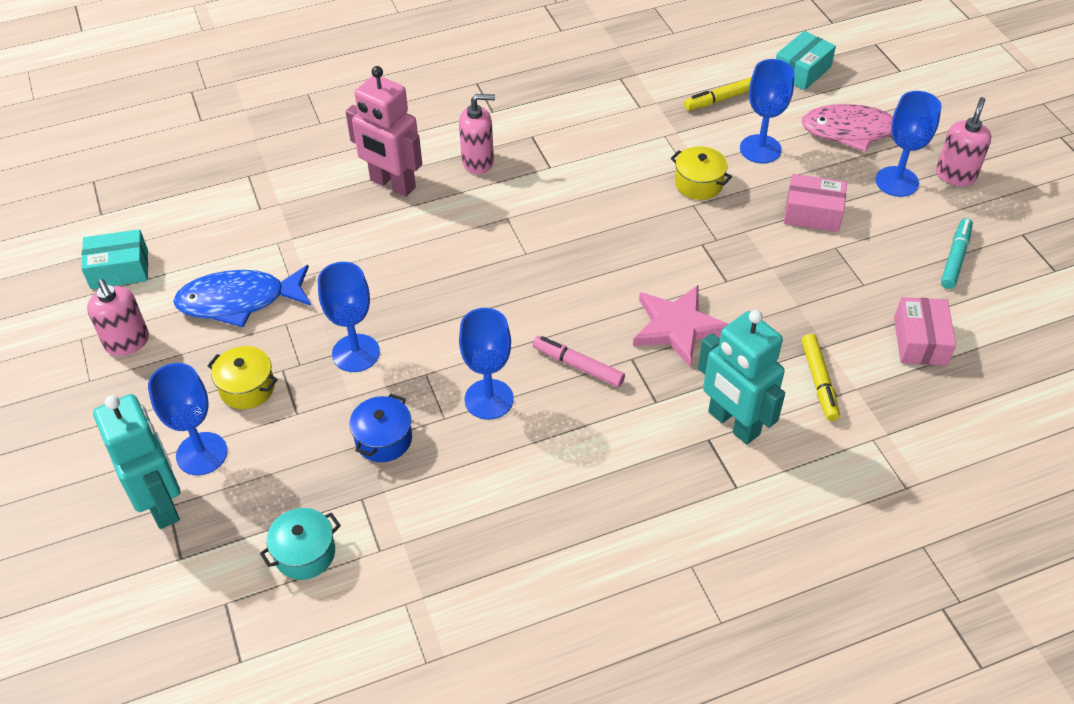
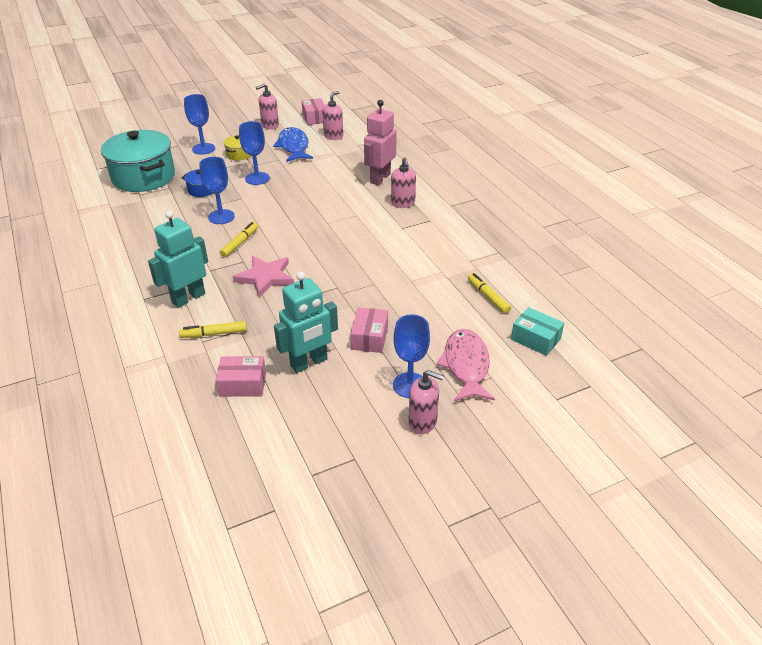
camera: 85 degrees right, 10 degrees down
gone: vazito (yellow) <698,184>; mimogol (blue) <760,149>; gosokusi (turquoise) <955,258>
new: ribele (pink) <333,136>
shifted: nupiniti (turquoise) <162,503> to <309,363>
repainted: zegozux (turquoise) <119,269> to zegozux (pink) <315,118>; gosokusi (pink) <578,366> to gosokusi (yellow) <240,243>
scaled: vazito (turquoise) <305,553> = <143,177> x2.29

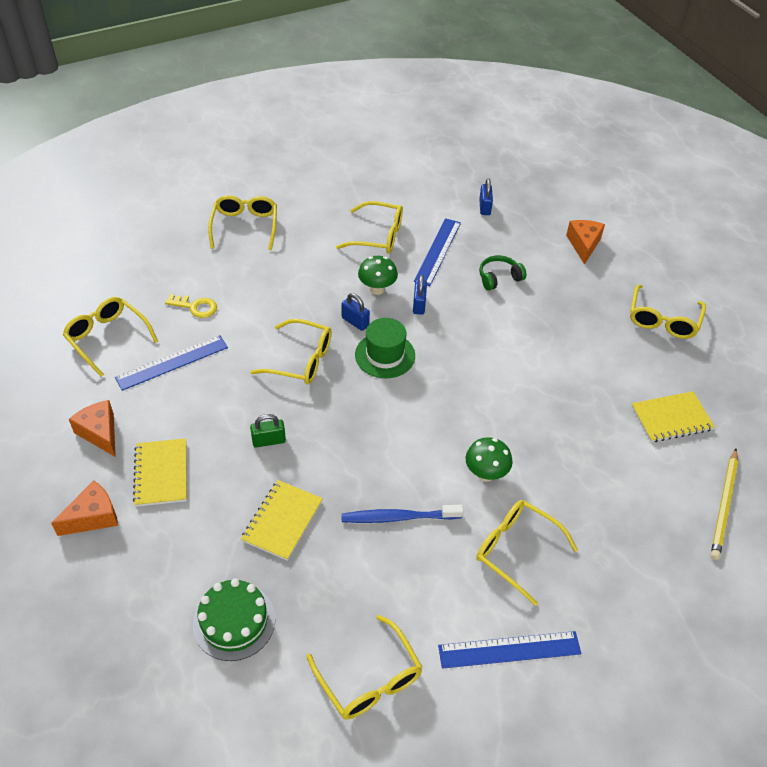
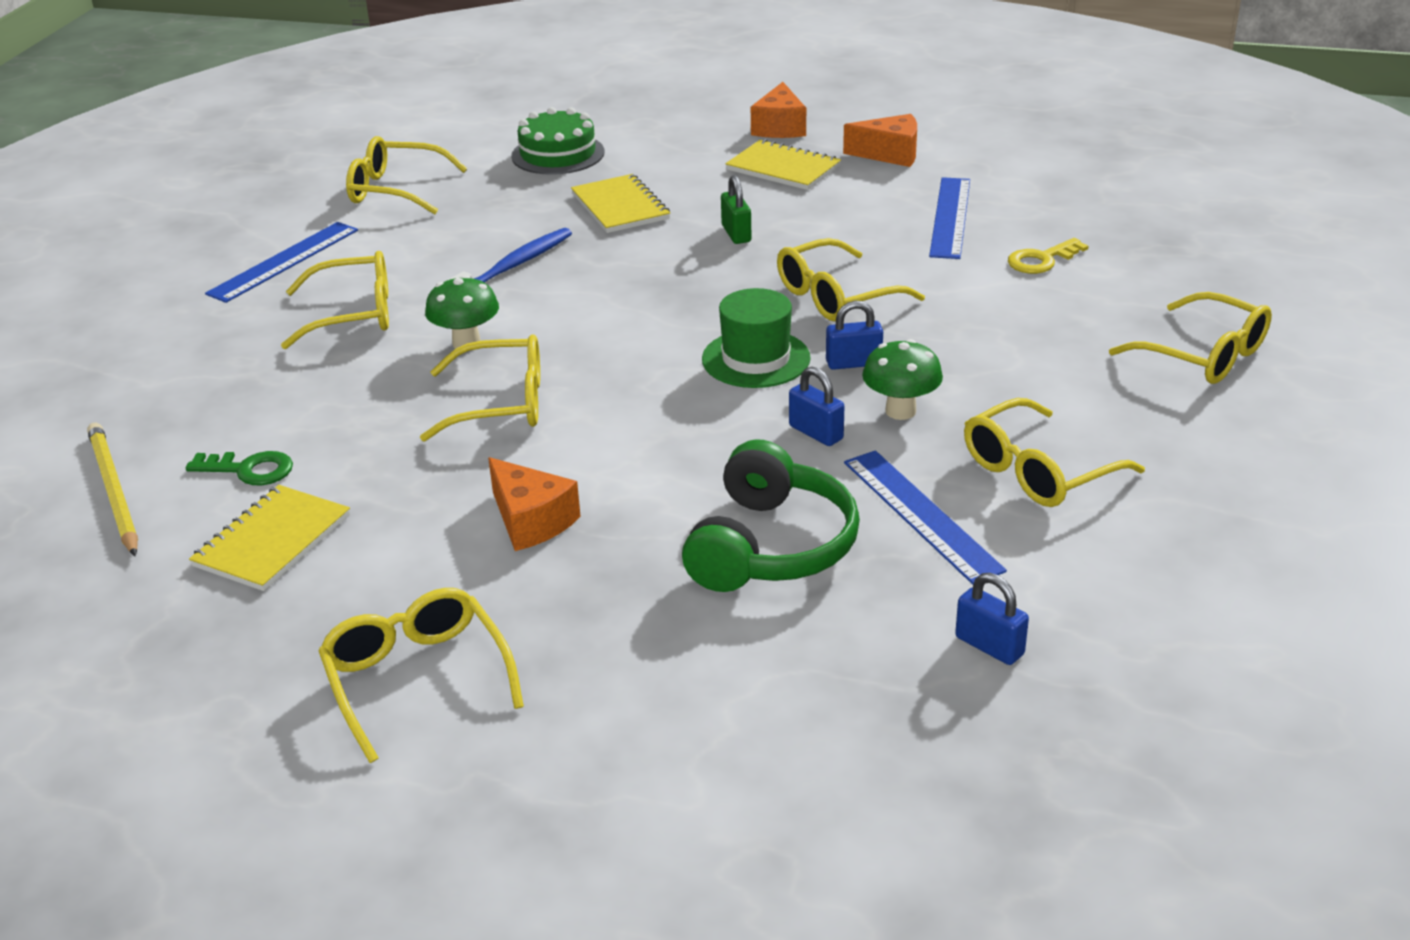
camera: 135 degrees right, 15 degrees down
new: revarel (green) <249,470>
shifted: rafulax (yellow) <107,338> to <501,404>; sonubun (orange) <583,245> to <531,521>
rotated: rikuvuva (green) <269,441> = <736,233> 45 degrees counterclockwise
scaled: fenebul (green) <499,278> = <771,546> x1.77

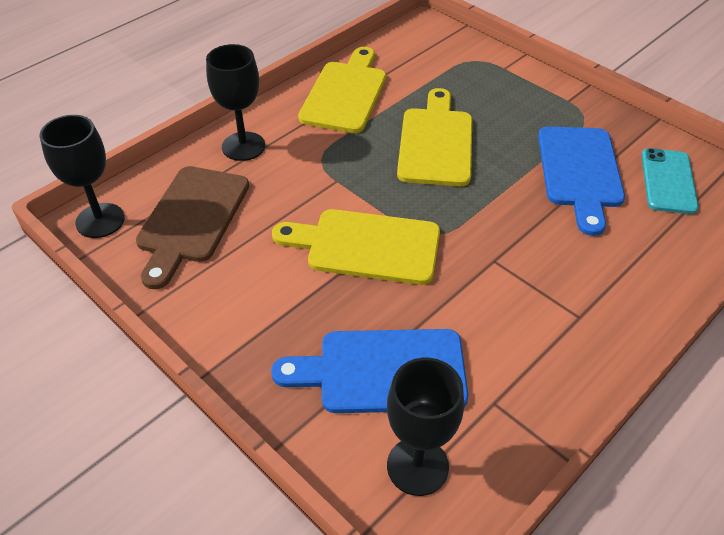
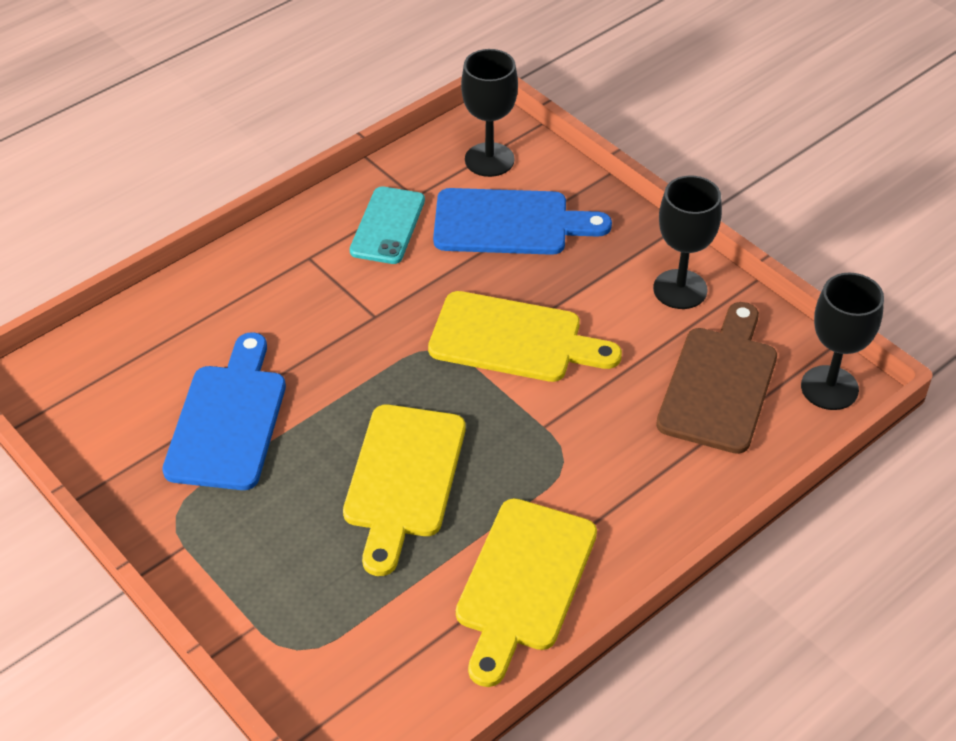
camera: 175 degrees left, 0 degrees up
shifted: mimogol (black) <243,146> to <680,289>; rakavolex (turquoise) <668,181> to <387,226>

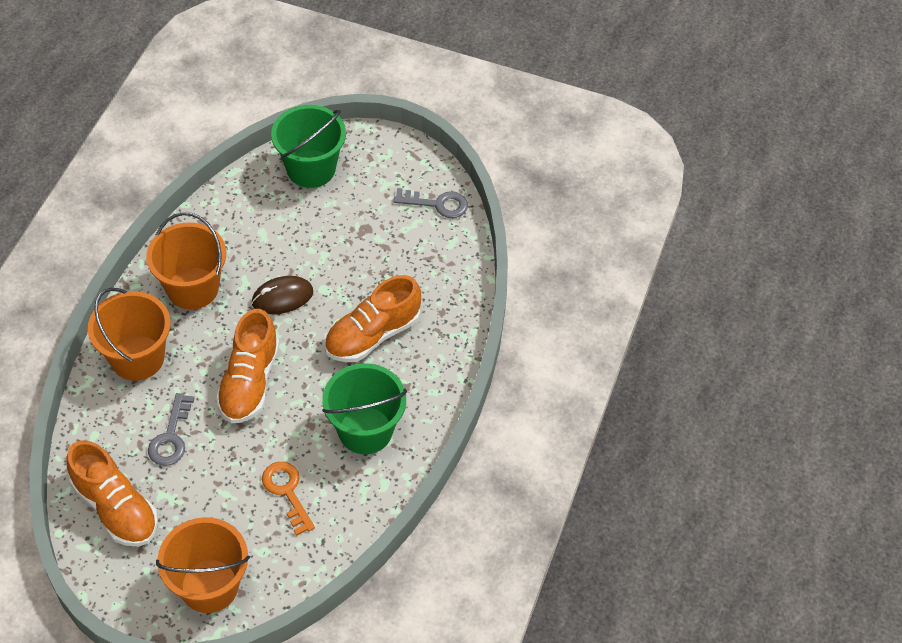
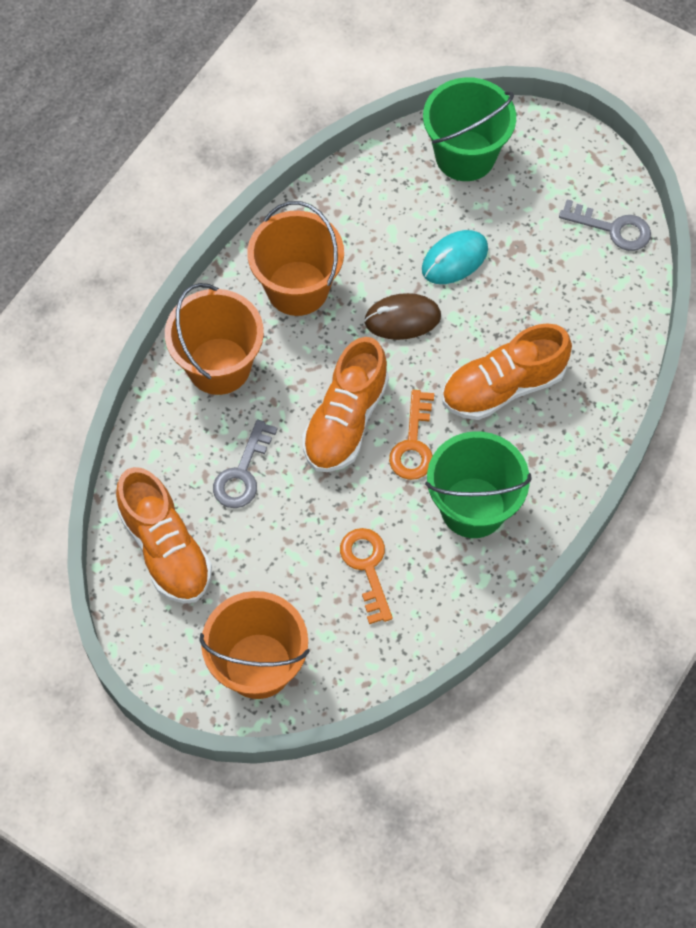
camera: 15 degrees right, 10 degrees up
new: revarel (orange) <413,444>; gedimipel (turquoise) <454,259>

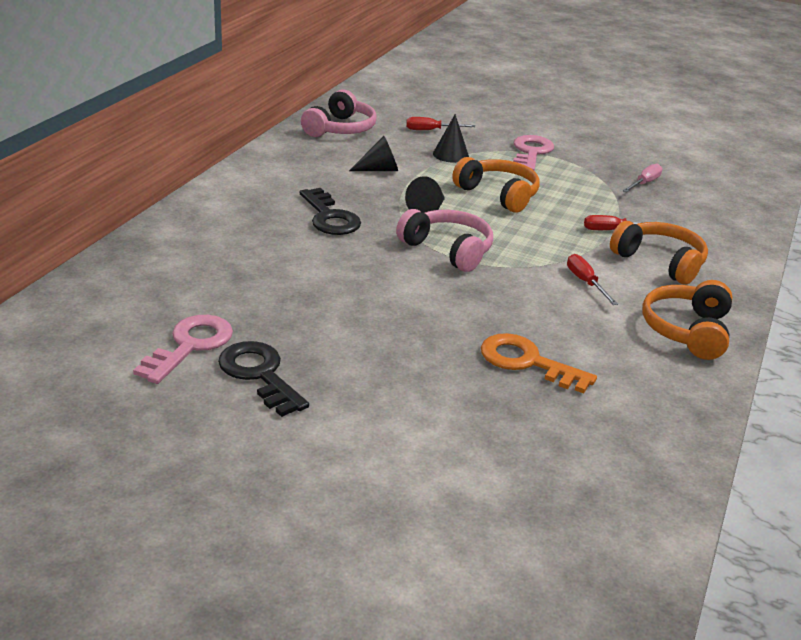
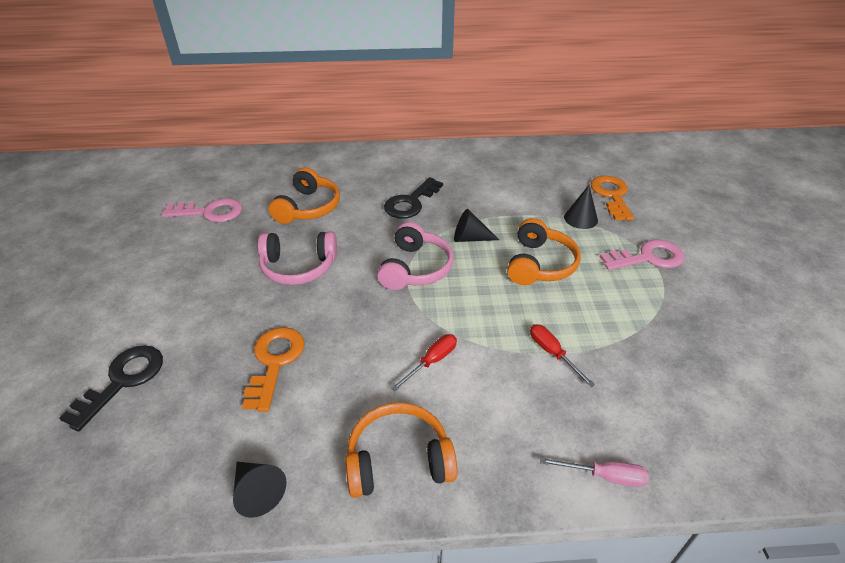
camera: 65 degrees right, 10 degrees up
shifted: revarel (black) <259,375> to <122,381>; fenebul (pink) <340,129> to <298,267>; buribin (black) <379,169> to <257,492>; fenebul (orange) <660,262> to <308,207>; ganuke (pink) <644,183> to <604,476>
swapped: ganuke (red) <431,130> to revarel (orange) <611,195>

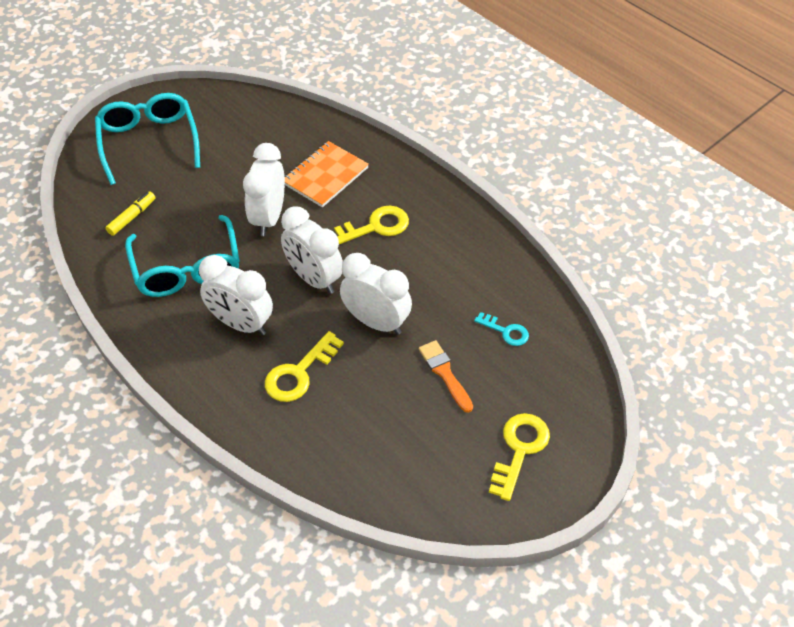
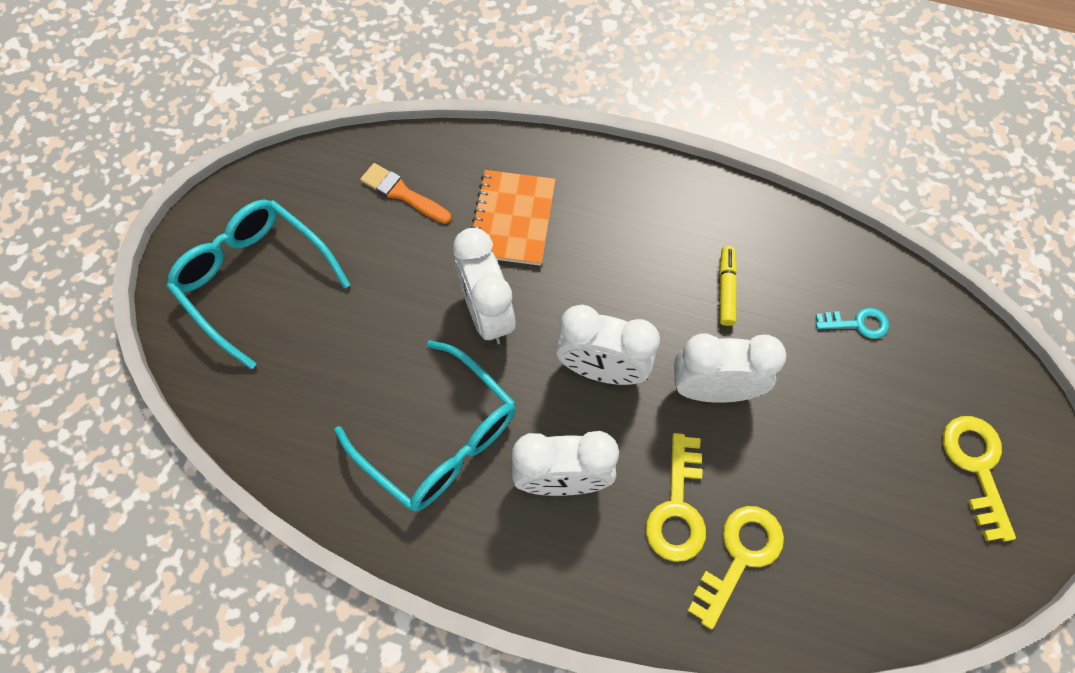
camera: 30 degrees left, 15 degrees up
shifted: gosokusi (yellow) <132,217> to <726,289>; revarel (yellow) <374,227> to <739,556>; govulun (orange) <445,373> to <402,193>

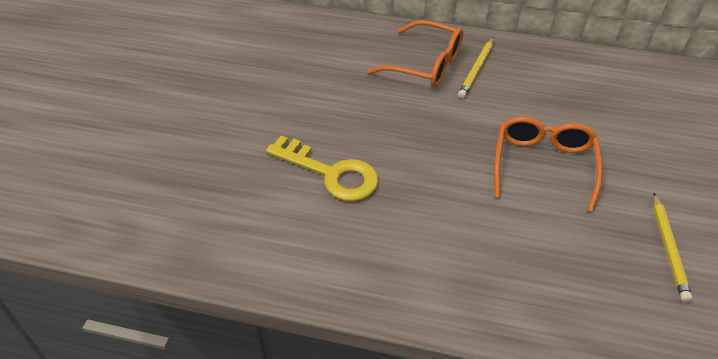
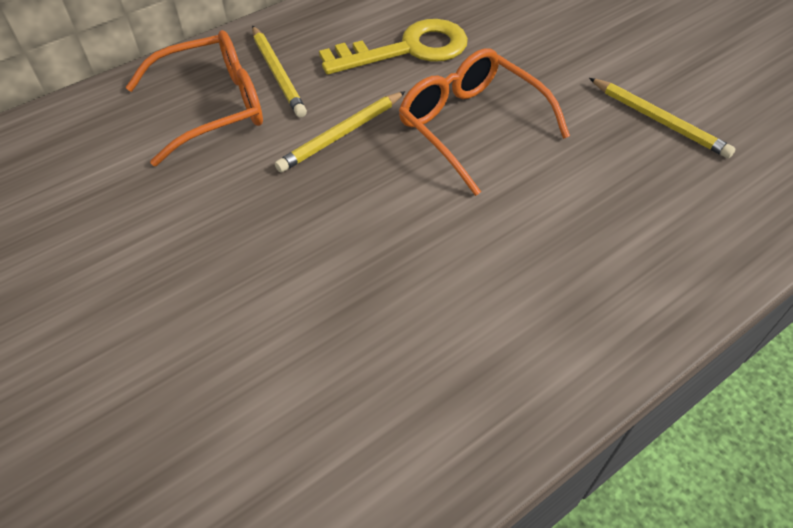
camera: 50 degrees left, 5 degrees up
new: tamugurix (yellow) <341,134>
shifted: revarel (yellow) <331,173> to <408,49>

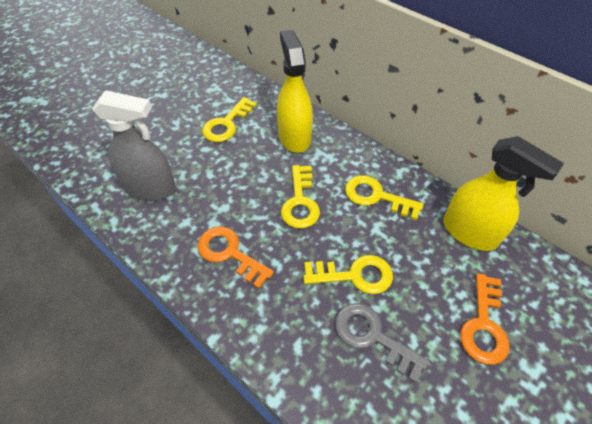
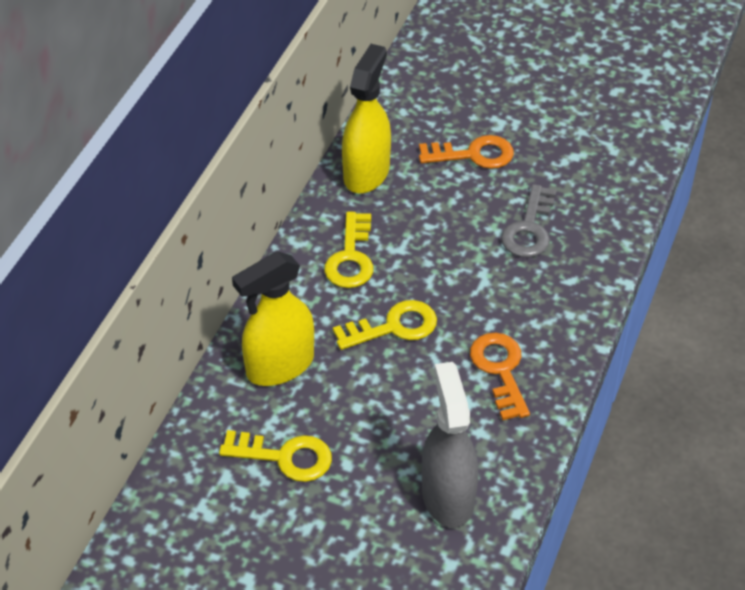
camera: 110 degrees left, 5 degrees down
gone: revarel (yellow) <354,275>
rotated: revarel (orange) <230,253> = <500,370> 150 degrees clockwise

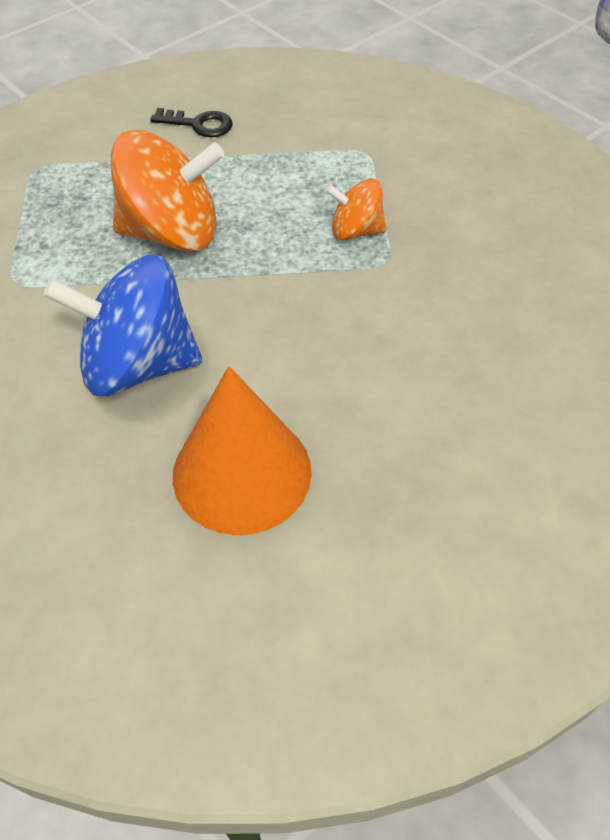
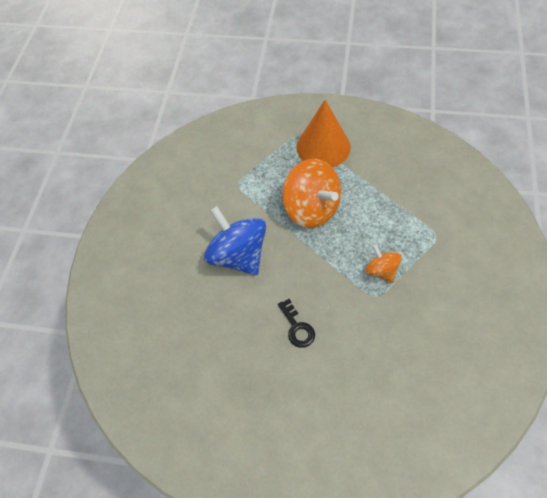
camera: 55 degrees right, 5 degrees up
shifted: revarel (black) <199,124> to <297,327>; buribin (orange) <242,472> to <323,147>

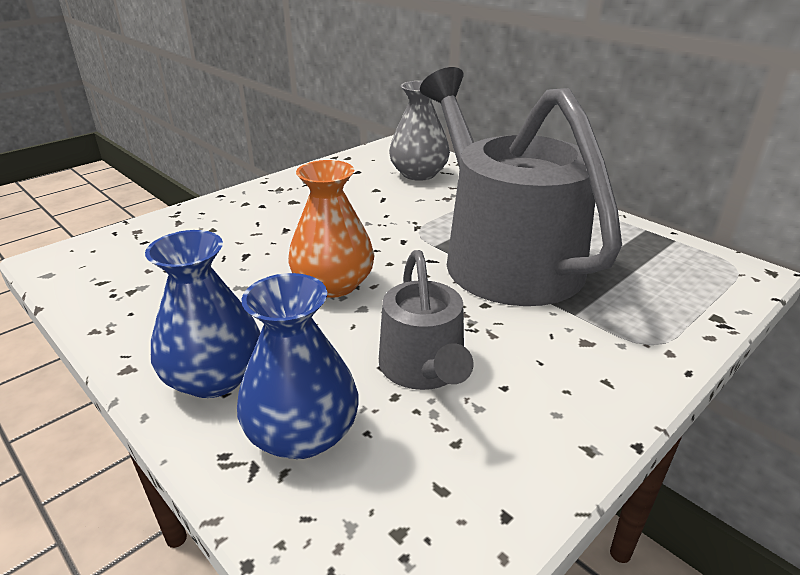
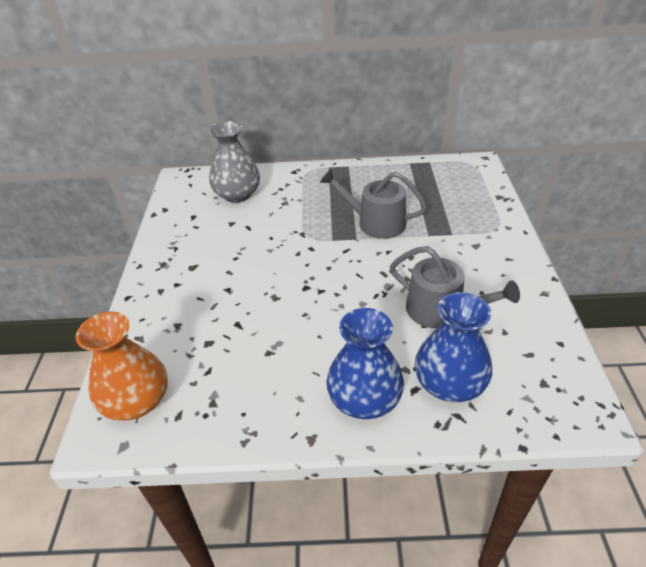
camera: 45 degrees left, 10 degrees up
shifted: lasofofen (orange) <333,284> to <137,400>
scaled: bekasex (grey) <503,256> = <375,223> x0.50

